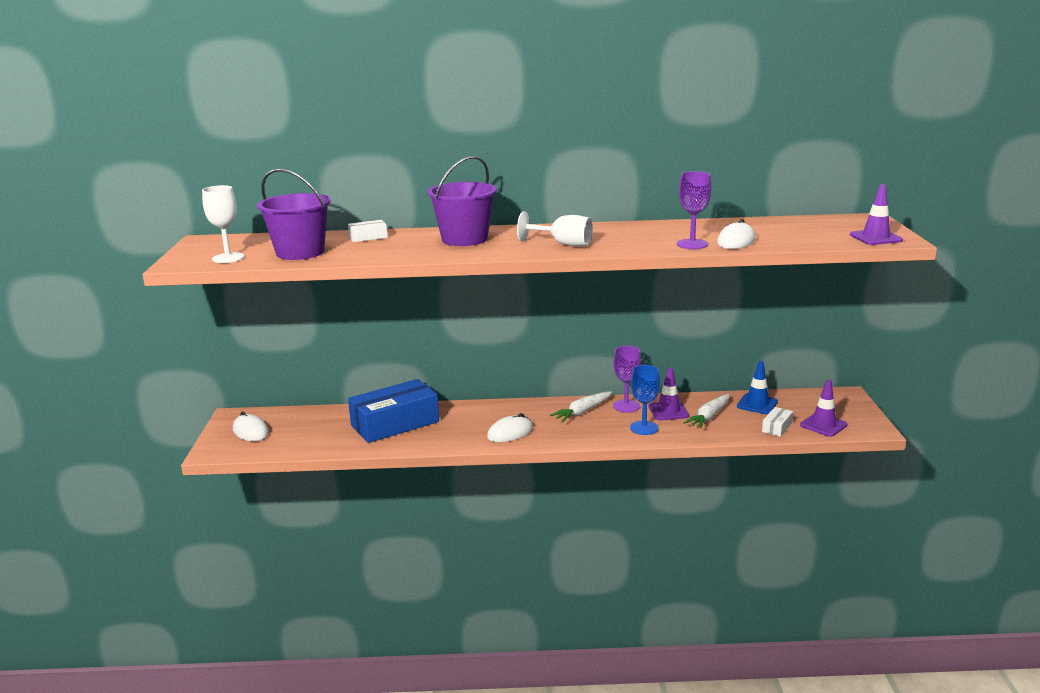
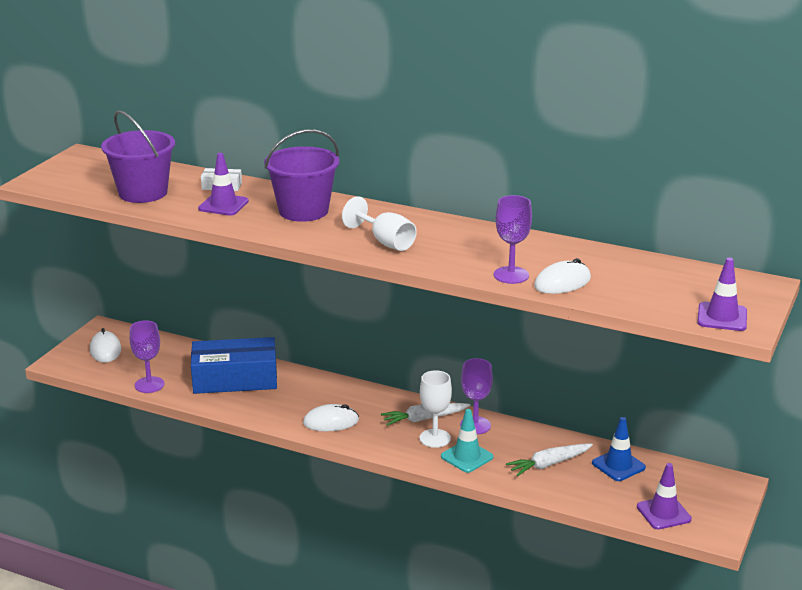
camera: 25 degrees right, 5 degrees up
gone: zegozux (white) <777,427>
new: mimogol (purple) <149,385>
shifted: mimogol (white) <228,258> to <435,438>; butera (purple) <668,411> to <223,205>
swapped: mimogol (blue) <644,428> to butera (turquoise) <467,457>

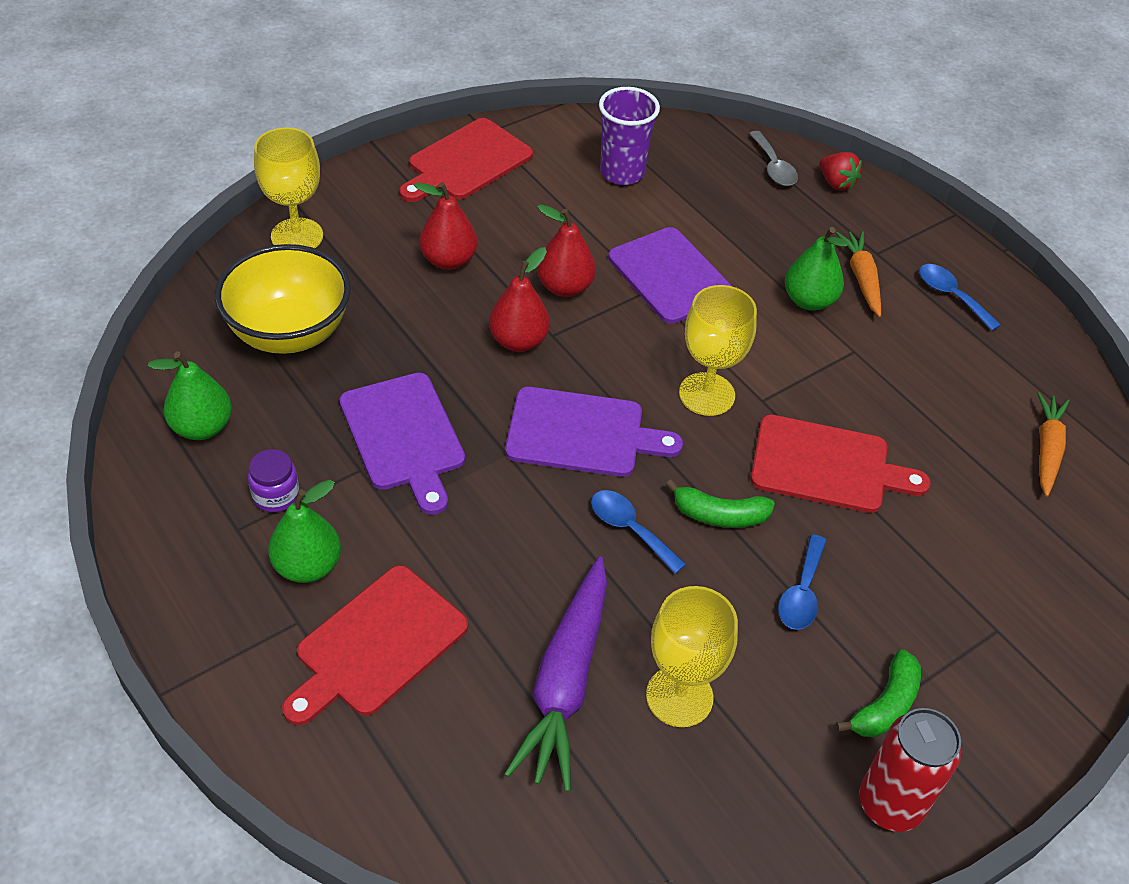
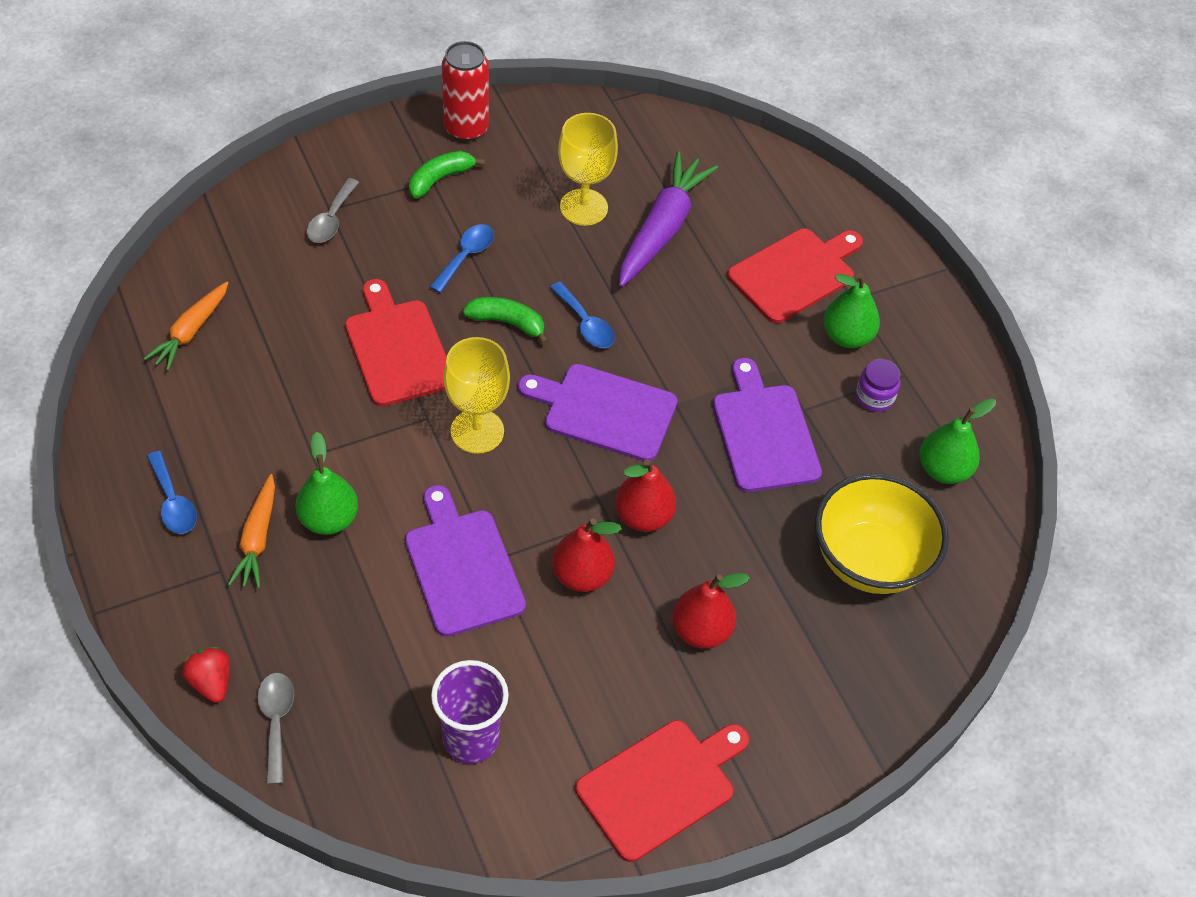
camera: 170 degrees left, 5 degrees up
gone: mimogol (yellow) <297,236>
new: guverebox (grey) <331,219>
rotated: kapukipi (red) <826,466> = <397,348> 45 degrees clockwise

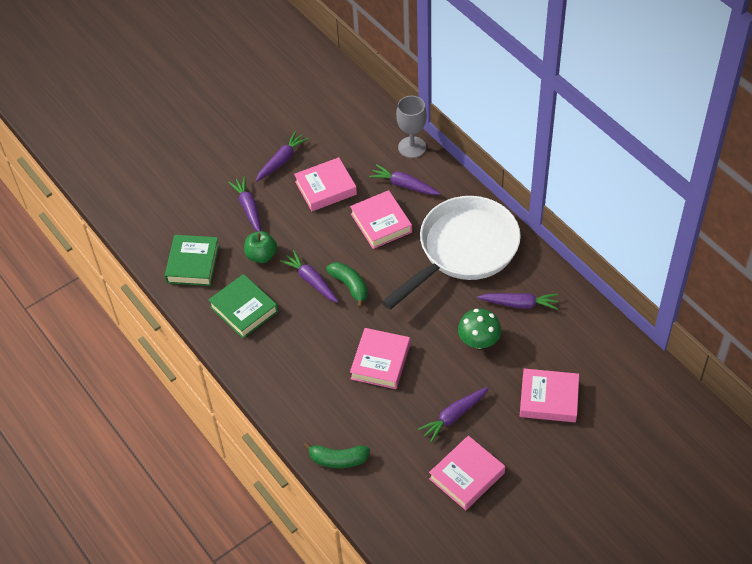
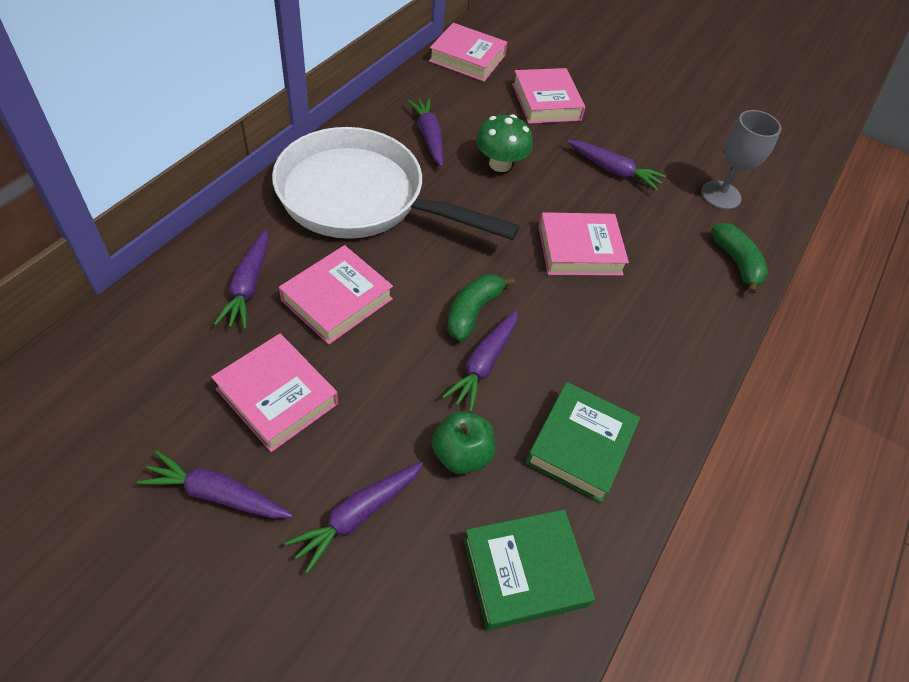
camera: 120 degrees left, 0 degrees up
shifted: mimogol (grey) <412,147> to <720,195>; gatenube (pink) <467,476> to <467,58>

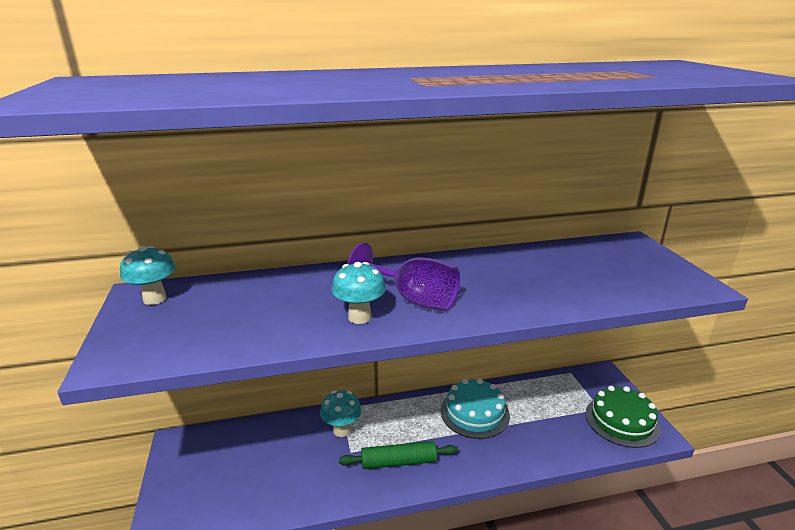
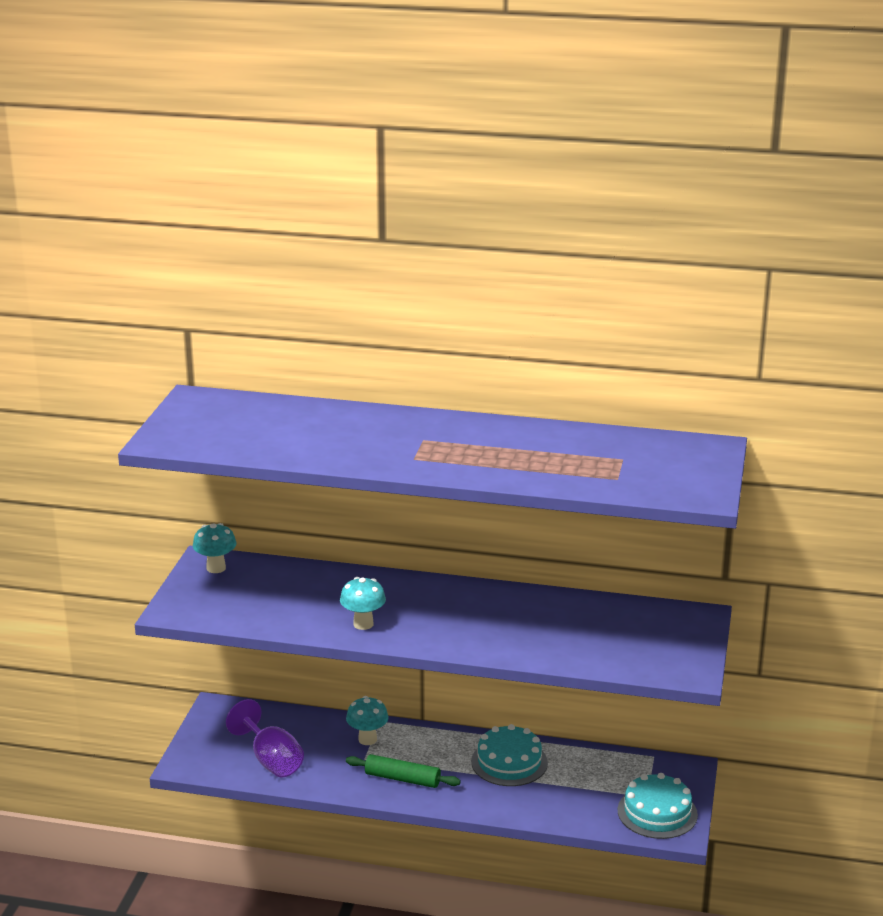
camera: 25 degrees right, 0 degrees up
shifted: mimogol (purple) <413,300> to <271,760>
repainted: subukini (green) <622,421> to subukini (turquoise) <657,812>

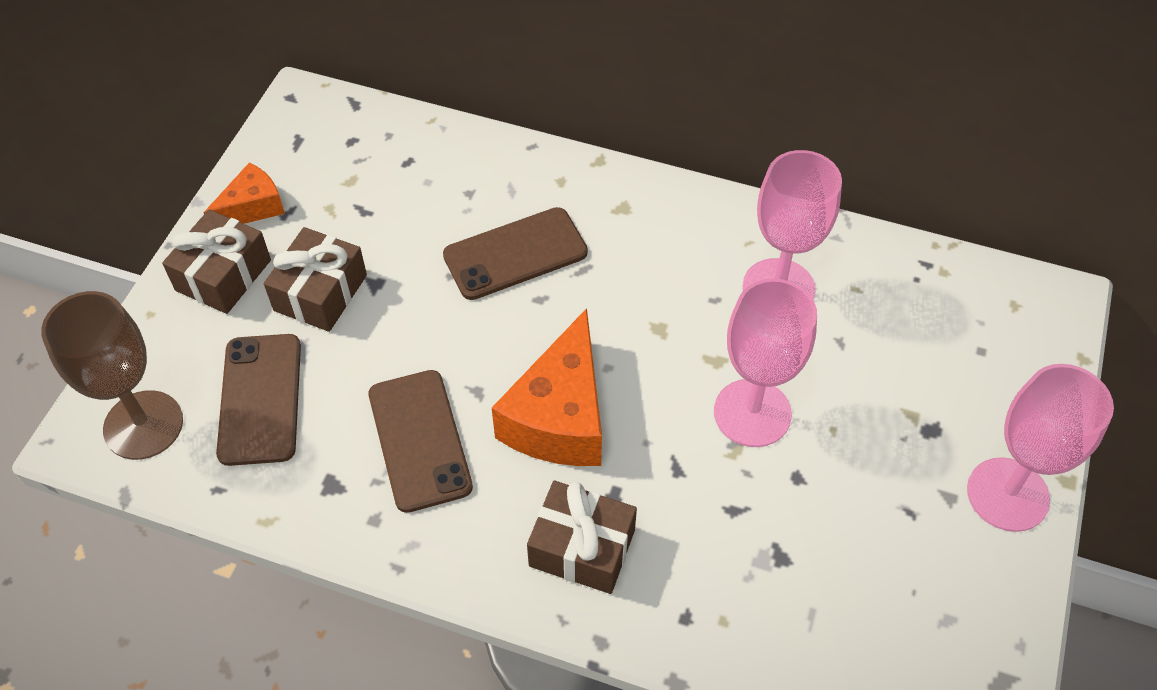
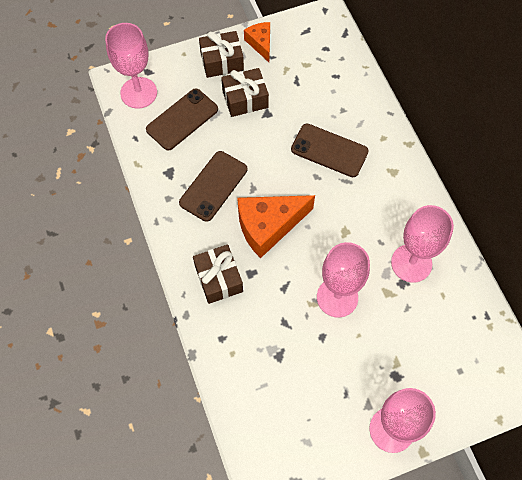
camera: 50 degrees right, 10 degrees up
repainted: mimogol (brown) <143,425> to mimogol (pink) <138,93>
rotated: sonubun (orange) <252,207> = <260,44> 120 degrees counterclockwise

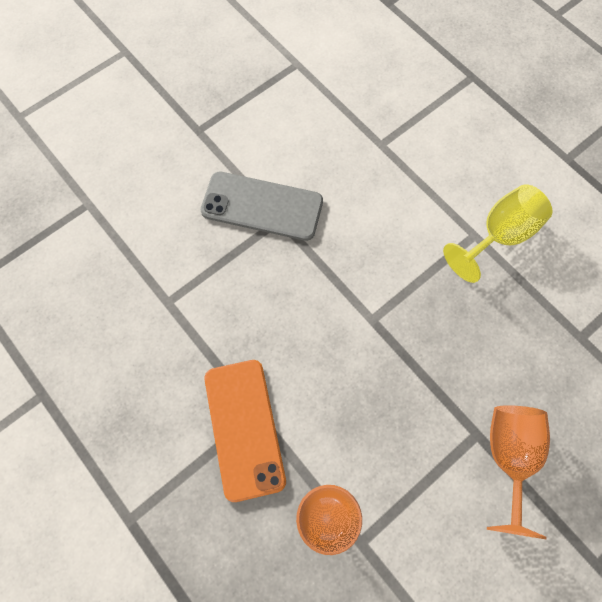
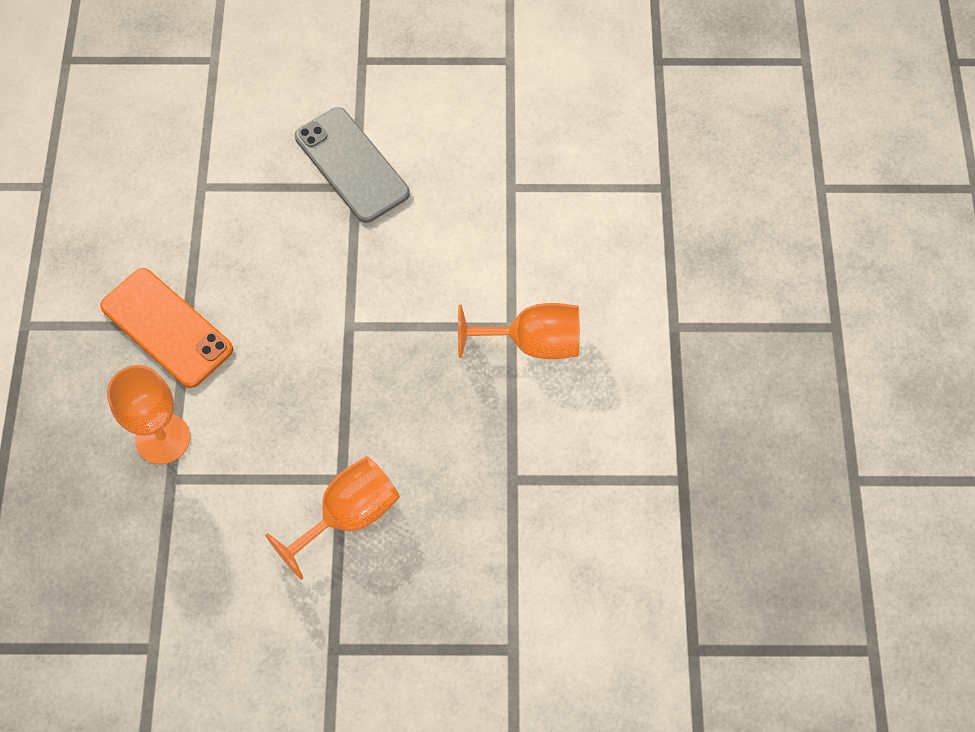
camera: 40 degrees right, 5 degrees down
repainted: mimogol (yellow) <499,235> to mimogol (orange) <532,343>
rotated: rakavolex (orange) <244,428> = <167,328> 75 degrees counterclockwise

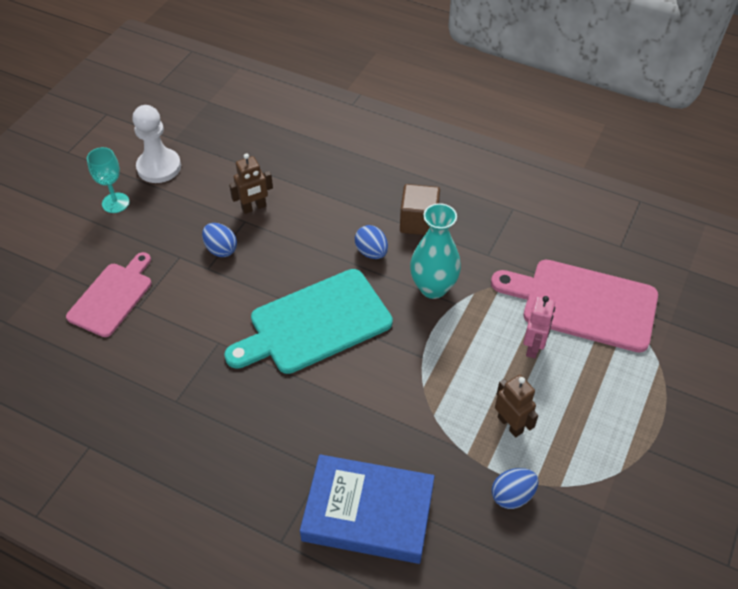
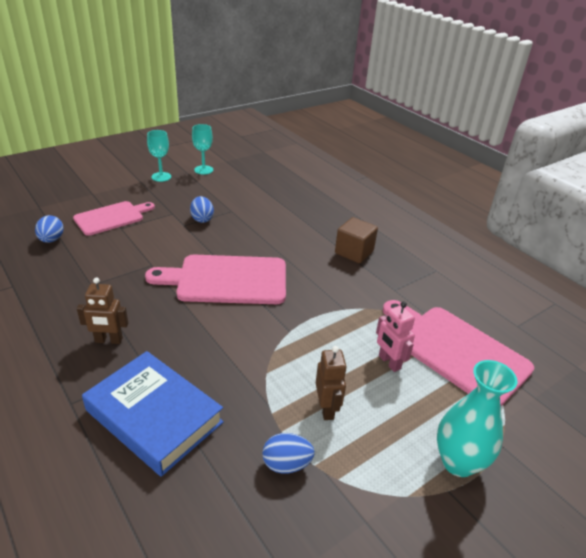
camera: 25 degrees right, 15 degrees down
shifted: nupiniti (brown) <254,207> to <108,340>; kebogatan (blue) <371,252> to <51,240>; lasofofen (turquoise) <433,287> to <458,462>
swapped: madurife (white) <159,167> to mimogol (turquoise) <203,170>
repainted: kapukipi (turquoise) <315,323> to kapukipi (pink) <227,280>
rotated: nupiniti (pink) <533,347> = <389,362> 105 degrees clockwise

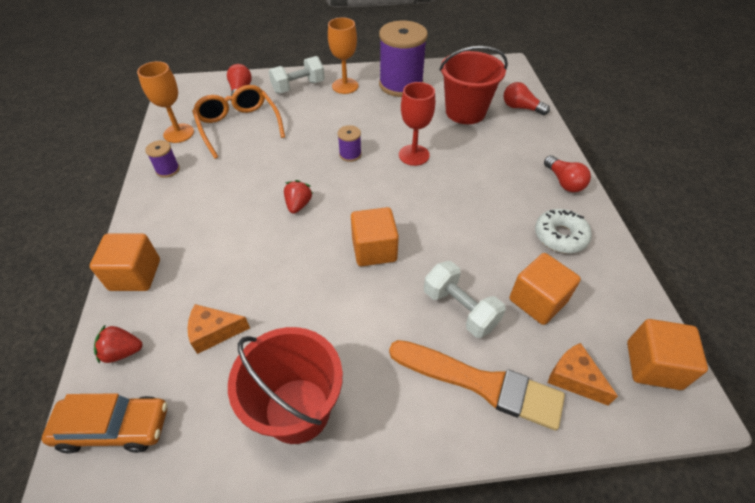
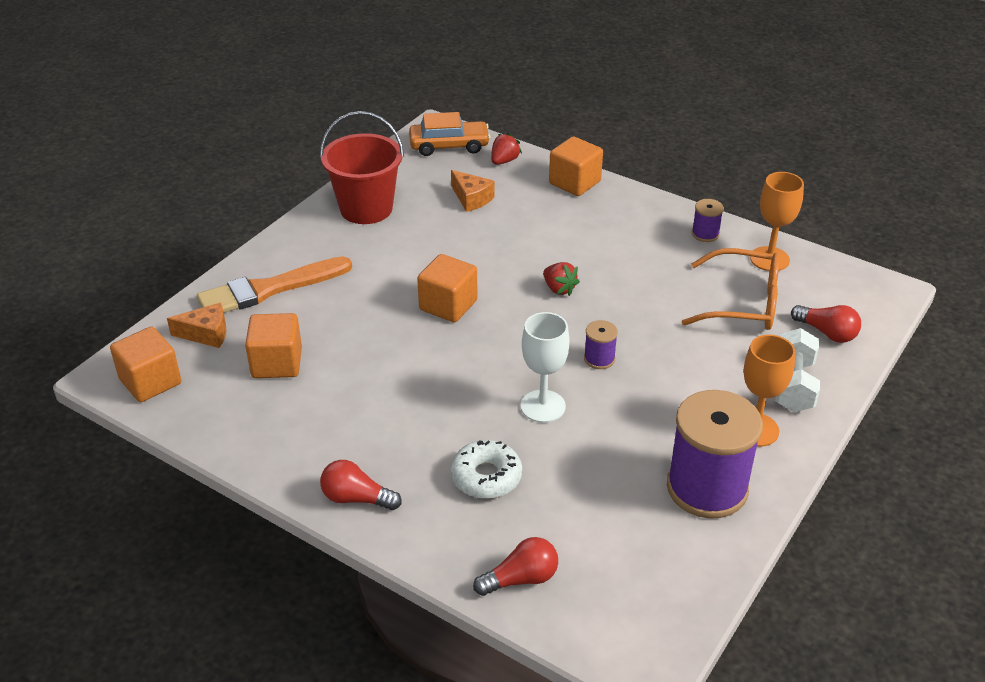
camera: 130 degrees right, 10 degrees down
gone: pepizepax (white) <460,309>; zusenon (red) <465,112>
shifted: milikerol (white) <560,236> to <486,477>
repainted: mimogol (red) <414,155> to mimogol (white) <543,406>
rotated: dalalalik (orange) <114,427> = <449,146> 135 degrees counterclockwise; sonubun (orange) <214,332> = <471,198> 105 degrees clockwise

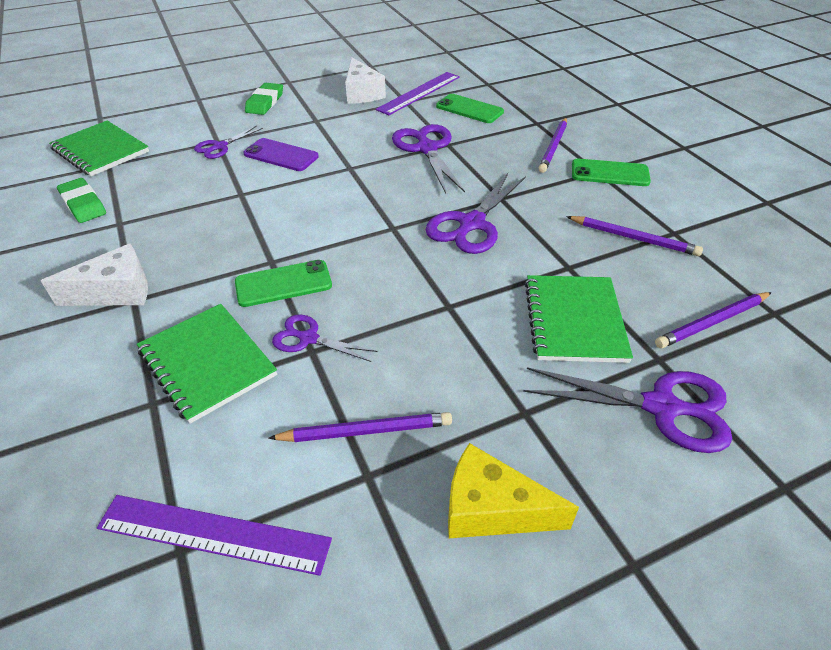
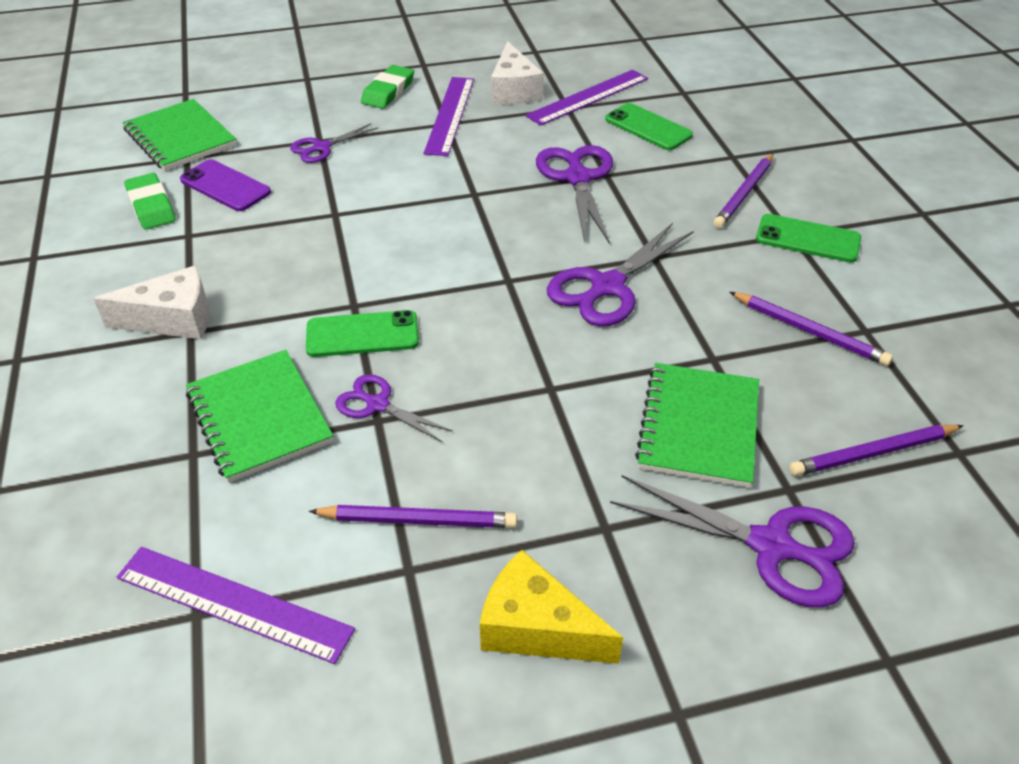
camera: 10 degrees right, 0 degrees up
new: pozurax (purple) <450,115>
shifted: rakavolex (purple) <281,155> to <225,186>

